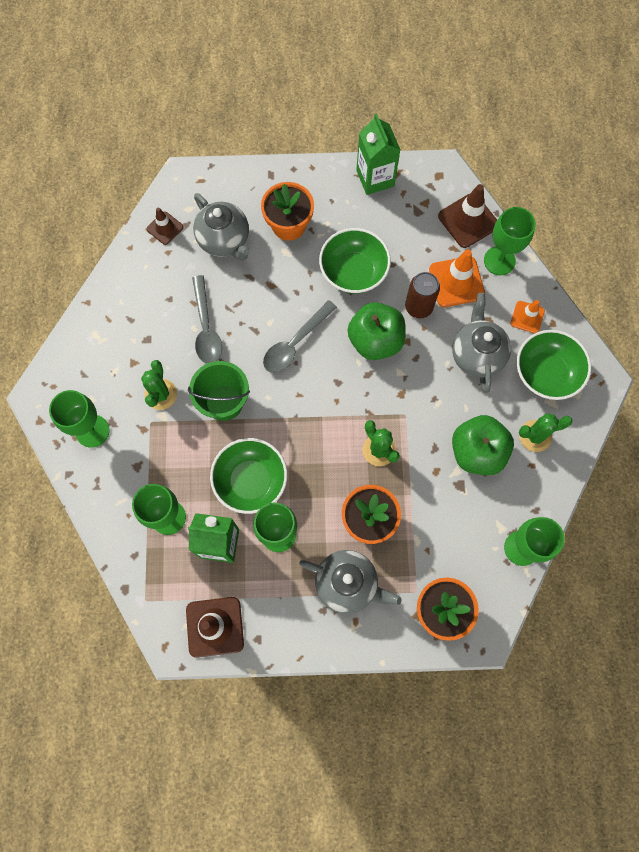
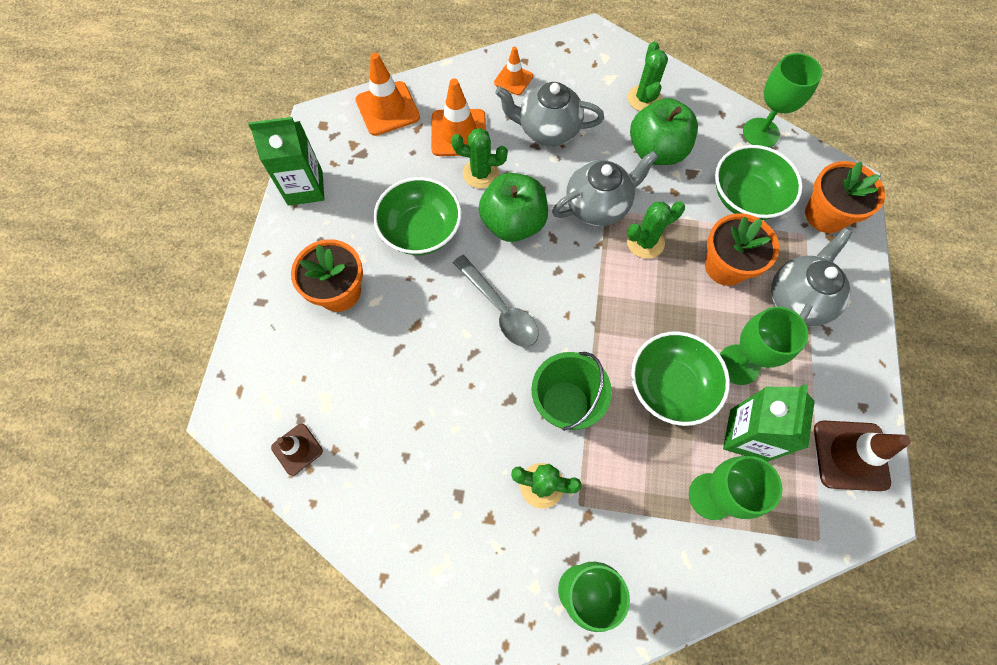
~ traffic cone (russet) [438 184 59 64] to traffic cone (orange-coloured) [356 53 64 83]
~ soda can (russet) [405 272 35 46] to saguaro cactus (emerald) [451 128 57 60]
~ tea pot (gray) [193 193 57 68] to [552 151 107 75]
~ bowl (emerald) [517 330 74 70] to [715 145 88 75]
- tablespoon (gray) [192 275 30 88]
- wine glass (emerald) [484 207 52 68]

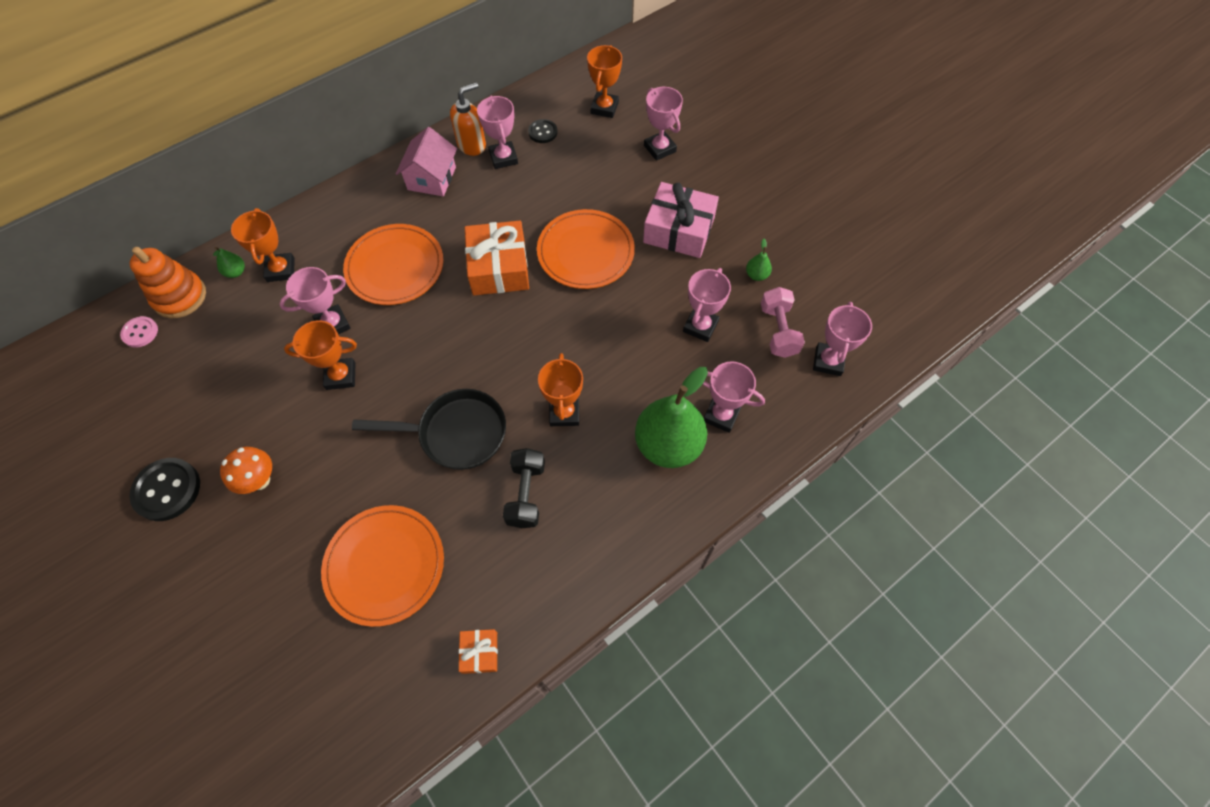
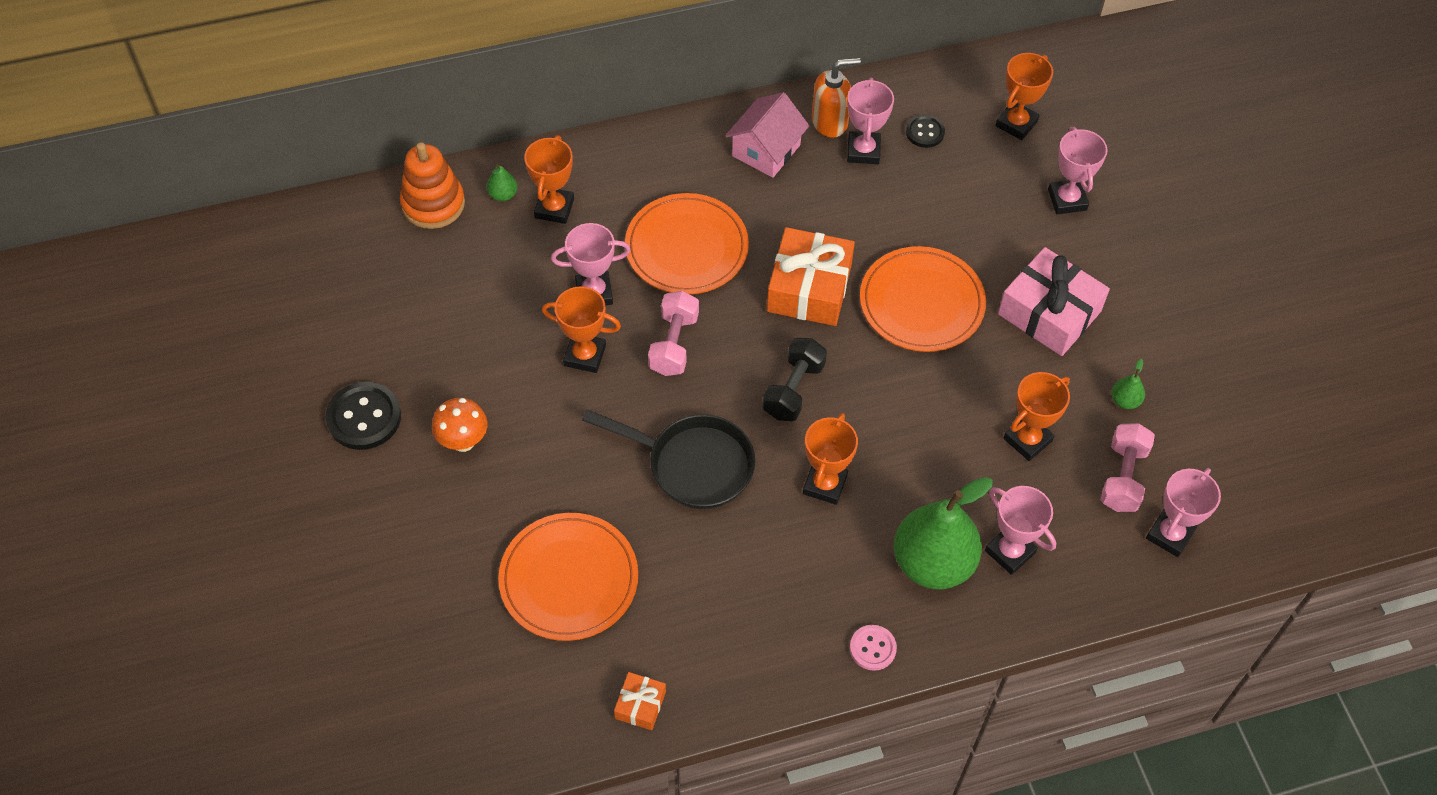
+ free weight (pink) [648 291 51 85]
~ free weight (jet-black) [503 448 42 80] to [763 338 64 83]
~ sewing button (pink) [120 316 38 31] to [850 625 47 46]
~ trophy (pink) [683 268 48 74] to trophy (orange-coloured) [1004 372 66 89]

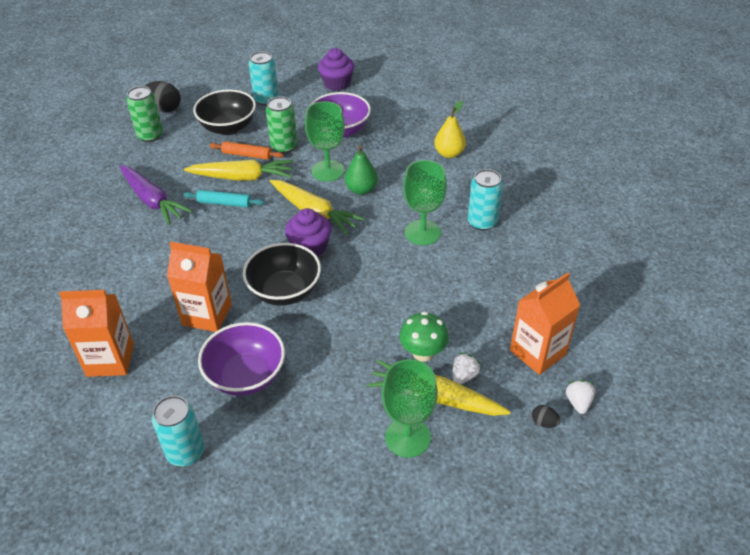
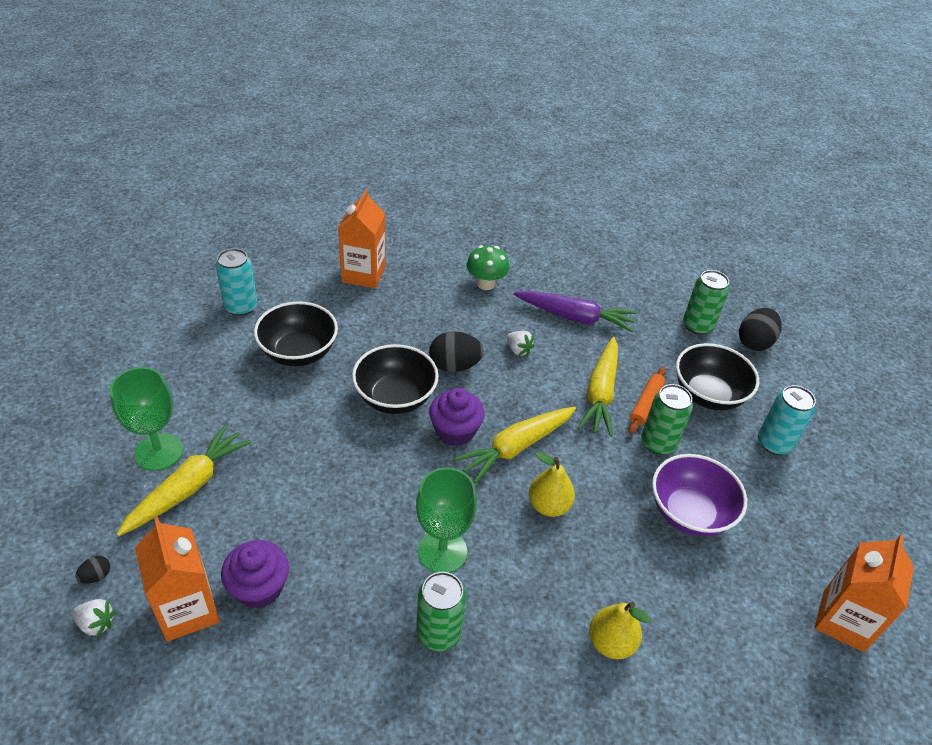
~ cupcake (royal purple) [318 48 36 43] to [221 540 68 69]
~ bowl (royal purple) [198 322 87 74] to bowl (jet-black) [254 301 84 65]
~ soda can (turquoise) [468 169 35 62] to soda can (emerald) [416 572 50 79]
+ toy egg (jet-black) [429 331 55 41]
~ toadstool (emerald) [400 311 49 51] to [467 245 42 45]
~ toy strawberry (snow-white) [453 353 28 31] to [507 331 28 25]
~ carrot (royal purple) [120 165 72 60] = [514 291 123 41] 135 degrees counterclockwise
~ pear (emerald) [345 145 33 50] to pear (golden) [529 452 46 65]
~ carton (orange-coloured) [167 242 65 90] to [814 534 100 118]
- dough roller (turquoise) [184 190 80 18]
- wine glass (emerald) [305 101 40 81]

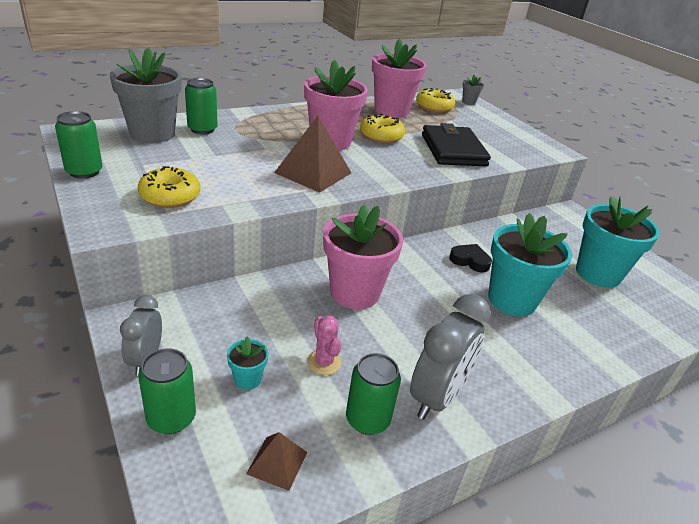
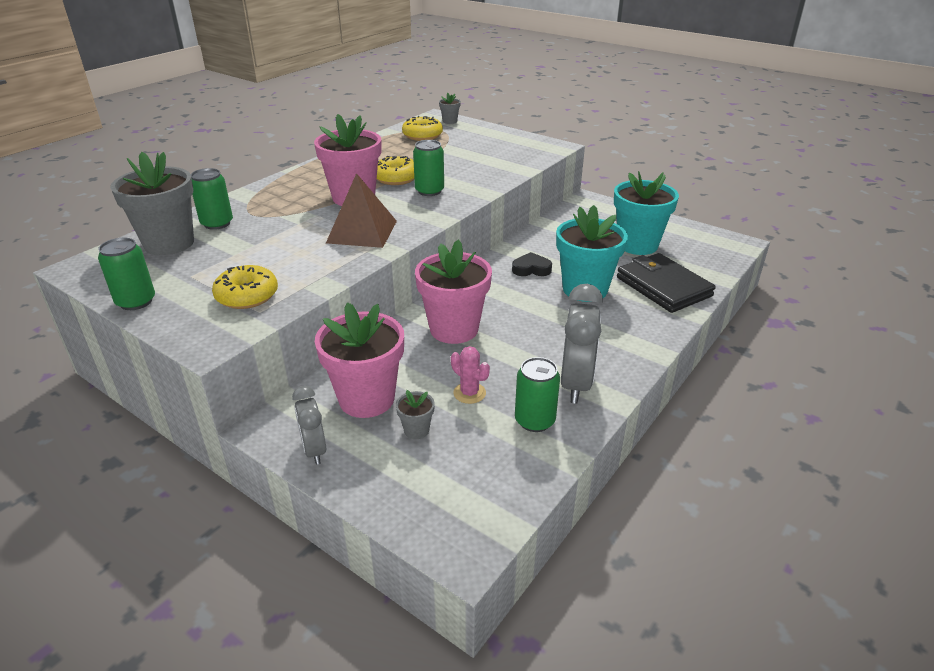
~ potted plant (pink) [372 39 55 79] to [315 302 89 116]
~ potted plant (turquoise) [227 336 42 54] to potted plant (gray) [396 390 39 49]
~ soda can (emerald) [138 348 58 86] to [413 140 31 56]
~ billfold (jet-black) [422 123 69 43] to [617 253 99 60]
- pyramid shape (russet) [246 432 61 59]

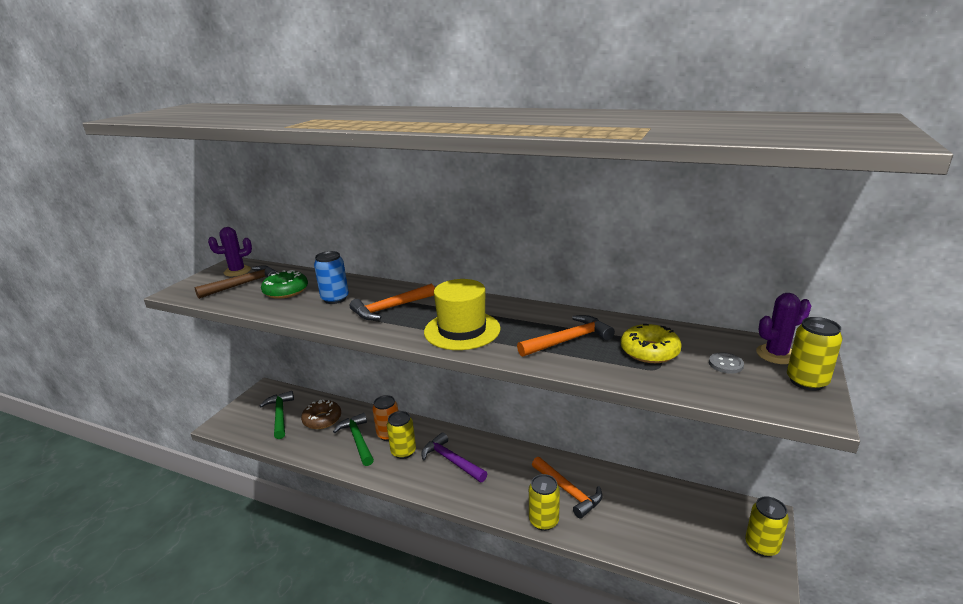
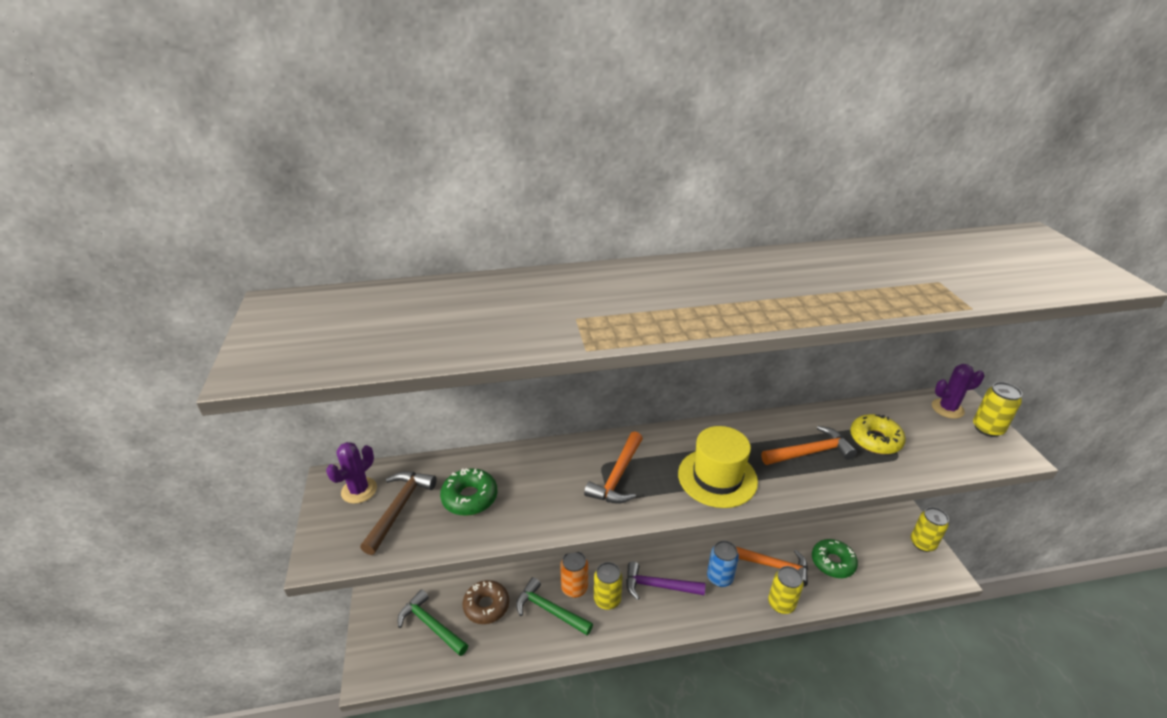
~ soda can (blue) [314 251 35 53] to [707 541 32 46]
~ carpenter's hammer (orange-coloured) [517 315 98 42] = [761 426 96 39] 45 degrees clockwise
+ doughnut (emerald) [812 539 46 39]
~ saguaro cactus (royal purple) [756 293 55 71] = [932 364 52 55] 45 degrees clockwise
- sewing button (gray) [709 352 35 22]

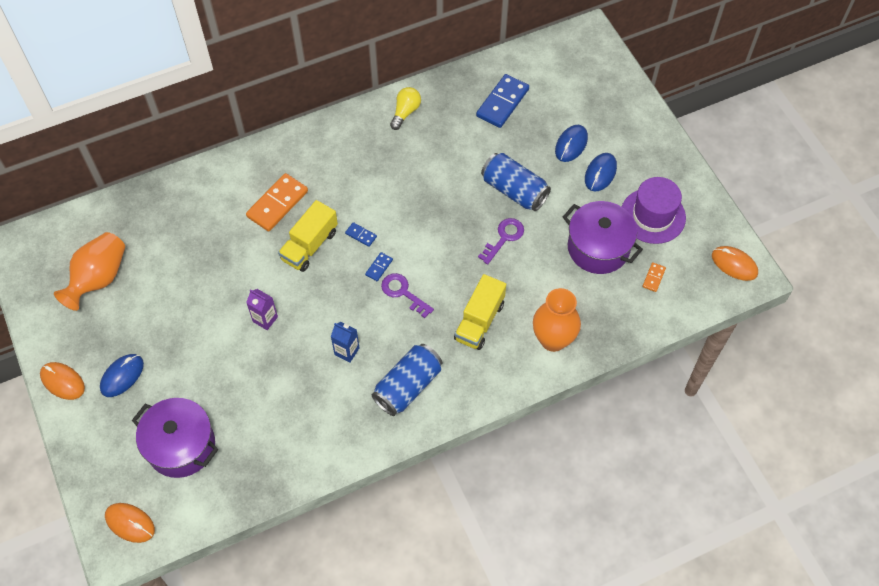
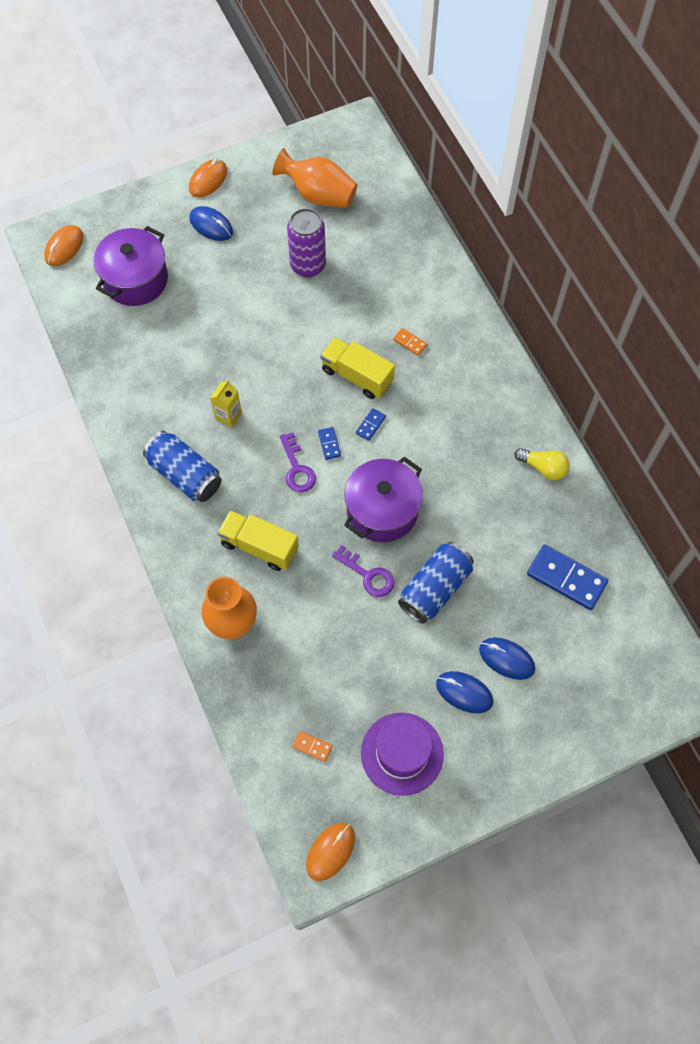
~ carton (blue) [331 322 28 41] to carton (golden) [211 379 31 49]
~ latchkey (royal purple) [381 273 53 45] = [280 432 36 61] 120 degrees clockwise
+ soda can (royal purple) [287 208 39 69]
~ domino piece (blue) [365 252 28 29] = [318 427 23 33] 45 degrees clockwise
~ pot (royal purple) [563 201 80 73] to [344 456 79 86]
~ domino piece (orange-coloured) [246 173 62 58] = [393 328 34 28] x0.47
- carton (royal purple) [246 289 32 41]

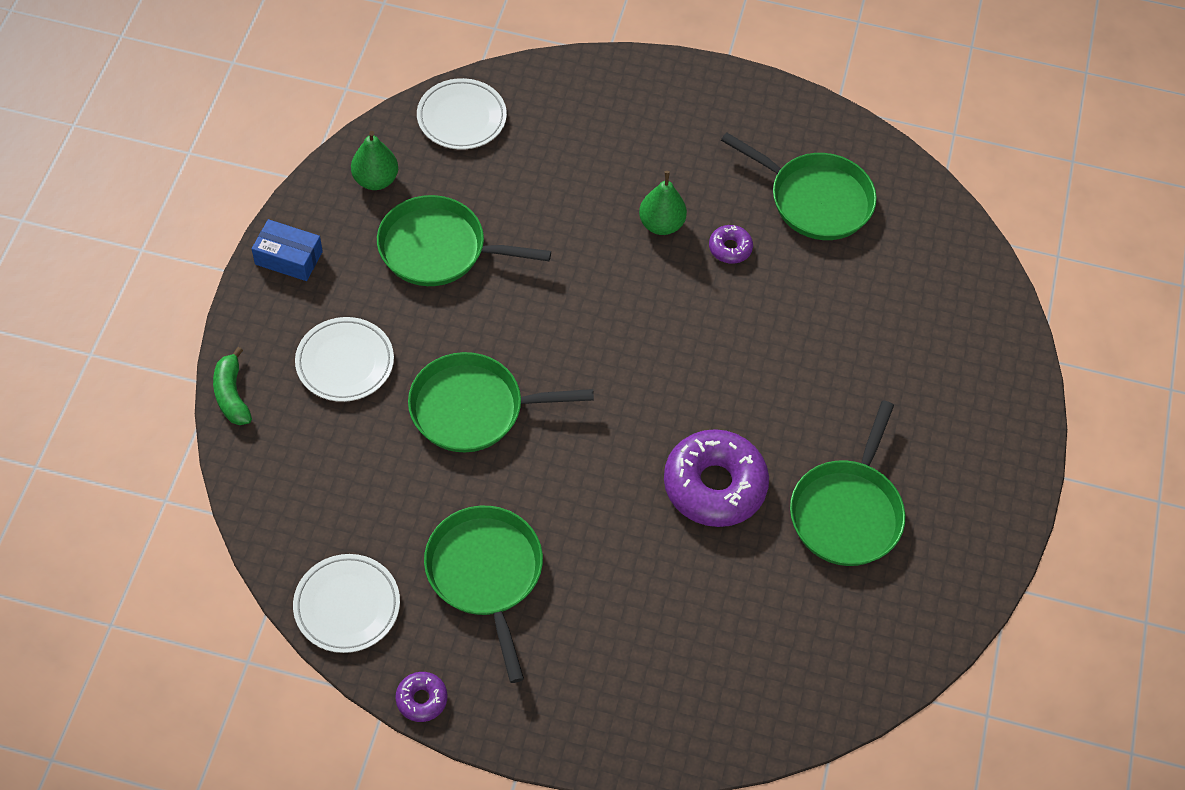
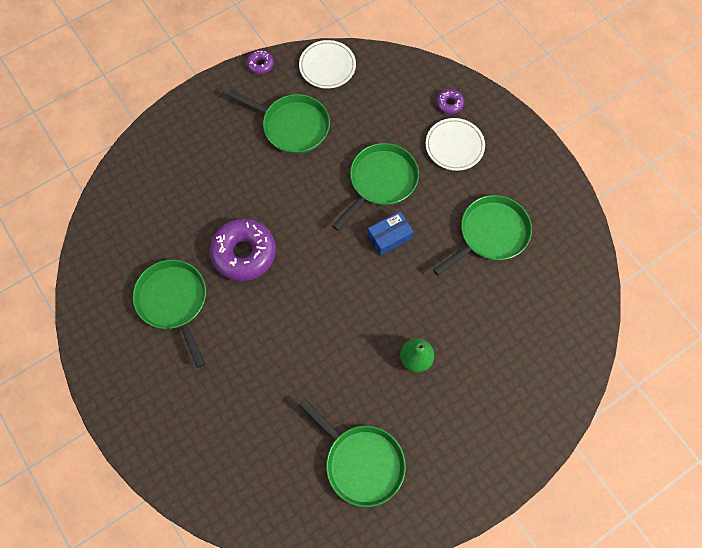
~ frying pan (emerald) [721 132 156 108] = [299 399 107 108] 120 degrees counterclockwise
~ package (blue) [252 219 71 62] to [368 212 45 44]
~ doughnut (royal purple) [709 225 44 39] to [436 89 28 25]
- banana fruit (emerald) [213 347 39 78]
- pear (emerald) [351 131 47 59]
- plate (snow-white) [417 78 90 71]

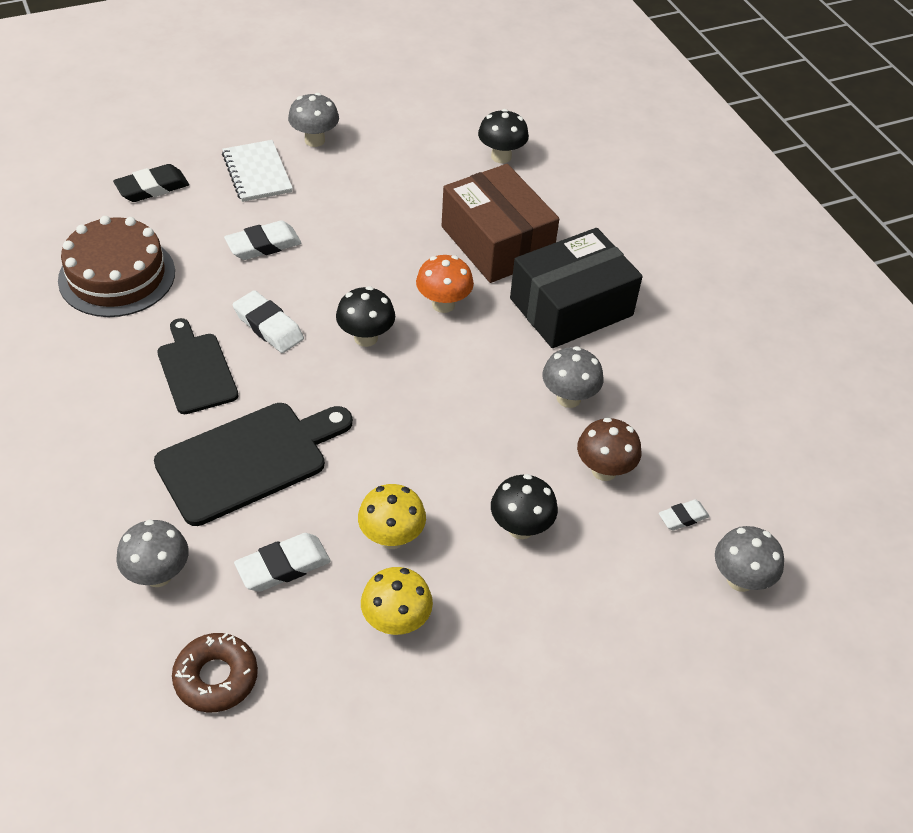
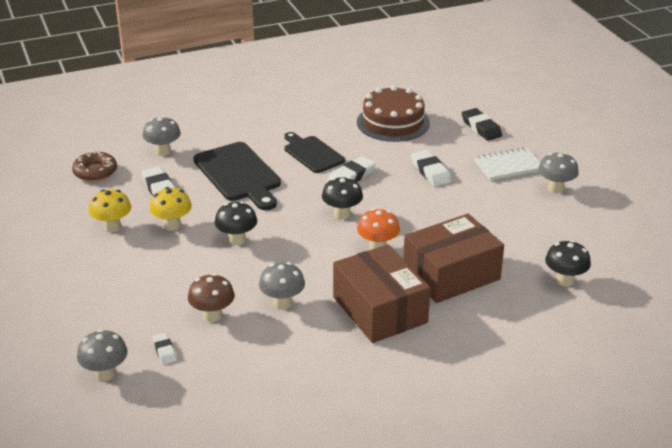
~ toadstool (jet-black) [491 474 67 65] to [215 201 42 44]
~ chopping board (jet-black) [157 318 81 96] = [284 132 61 41] 105 degrees counterclockwise
~ package (jet-black) [510 228 133 120] to package (russet) [333 244 97 99]

